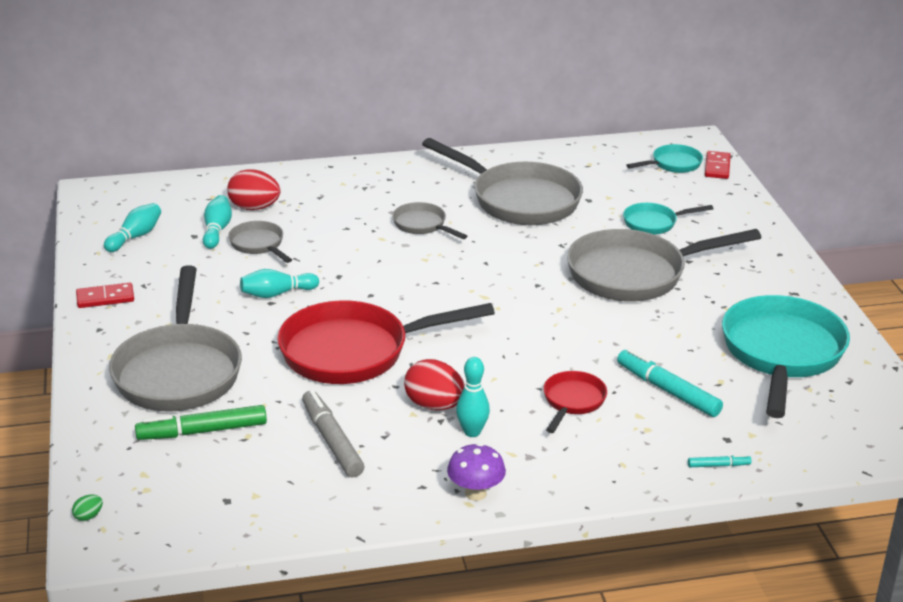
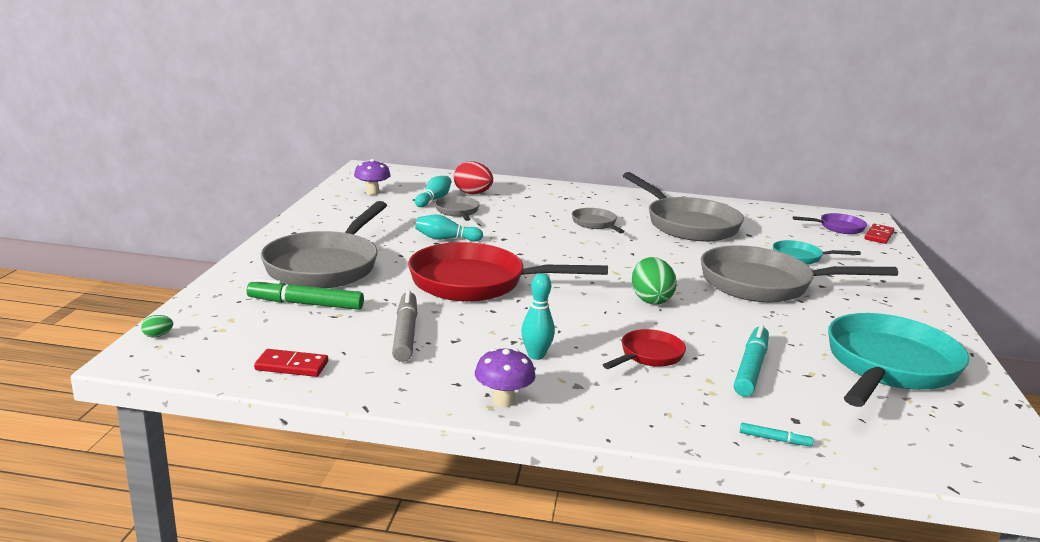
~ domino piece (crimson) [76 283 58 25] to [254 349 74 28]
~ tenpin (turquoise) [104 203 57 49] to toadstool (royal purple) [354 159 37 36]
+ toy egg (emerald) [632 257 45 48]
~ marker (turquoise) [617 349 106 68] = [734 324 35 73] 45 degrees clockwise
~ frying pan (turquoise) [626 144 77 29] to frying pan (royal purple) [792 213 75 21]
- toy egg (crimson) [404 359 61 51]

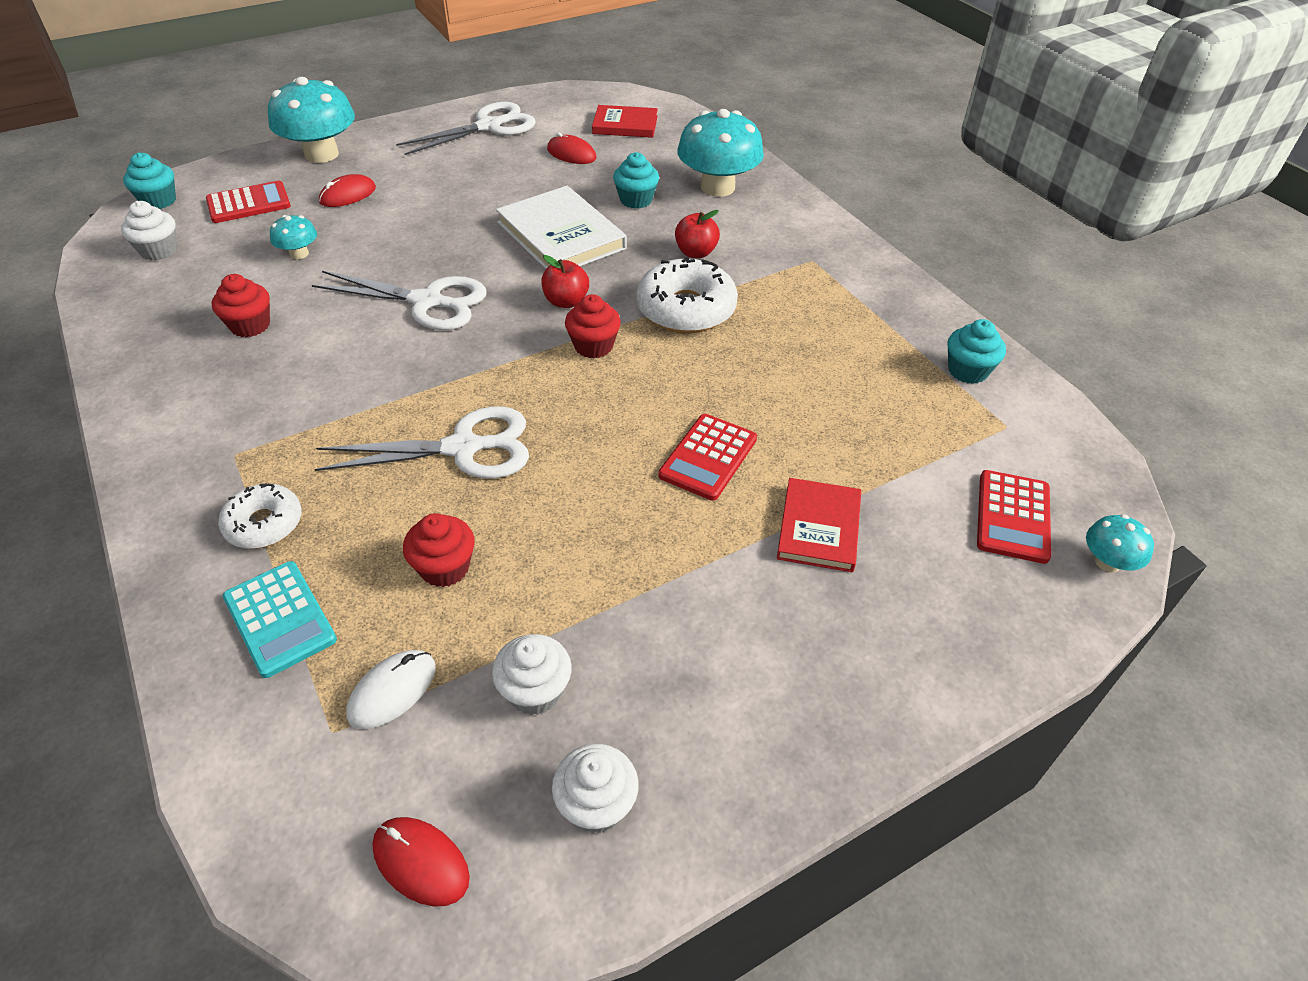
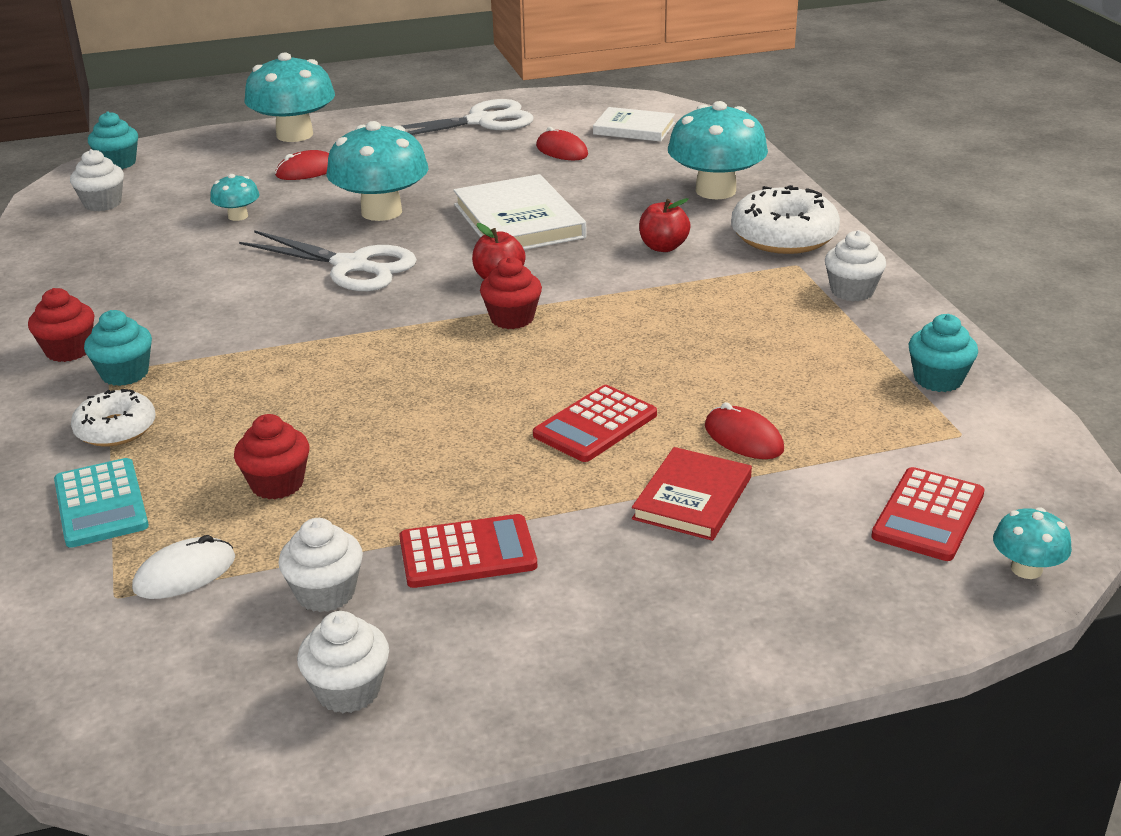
~ cupcake (crimson) [212 274 58 63] to [28 288 66 74]
~ cupcake (turquoise) [613 152 46 57] to [84 310 68 76]
+ toadstool (turquoise) [327 121 101 100]
~ pocket calculator (crimson) [206 181 85 42] to [399 514 138 74]
~ hardcover (crimson) [592 105 66 33] to hardcover (snow-white) [593 107 82 35]
~ mouse (crimson) [372 817 98 90] to [705 402 79 57]
~ doughnut (snow-white) [636 257 102 76] to [731 185 109 69]
+ cupcake (snow-white) [825 230 61 71]
- pair of scissors (snow-white) [315 406 214 72]

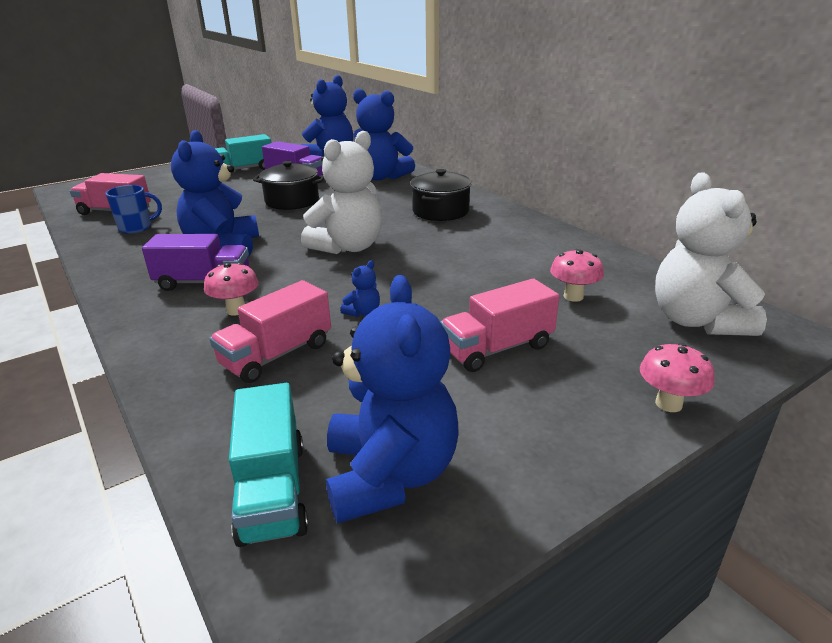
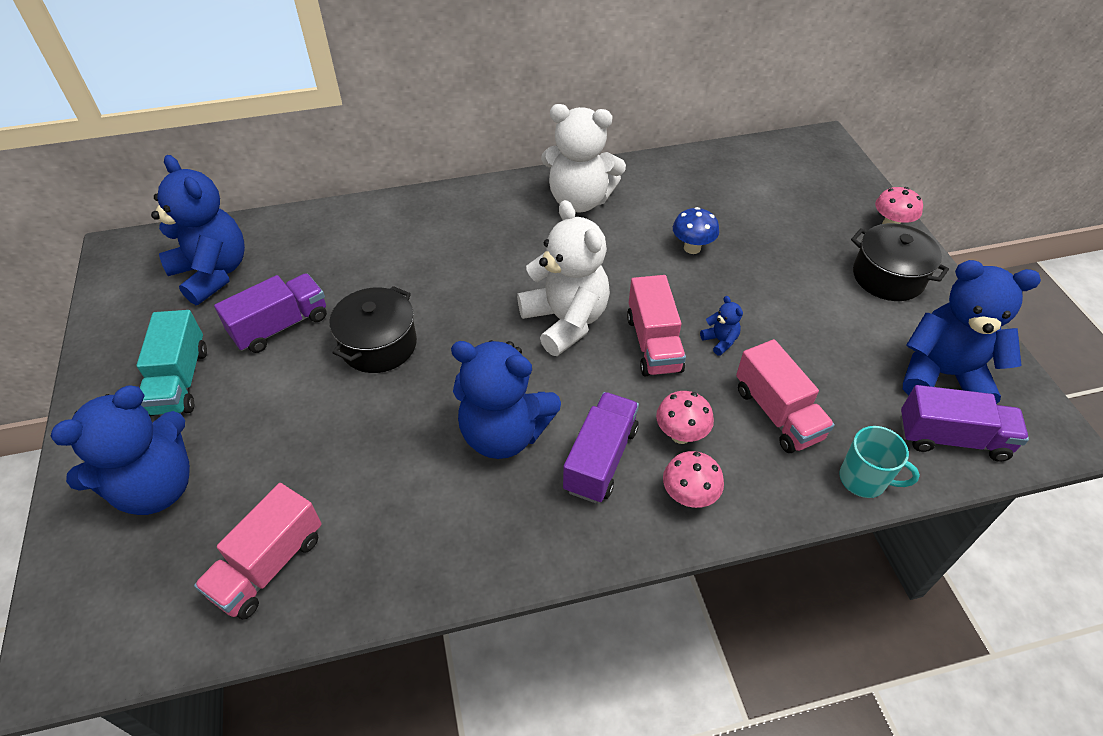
~ teddy bear (blue) [353 88 62 92] to [50 385 140 130]
~ teddy bear (snow-white) [655 172 112 164] to [541 104 85 109]
~ toy truck (pink) [440 279 119 93] to [627 275 59 101]
~ toadstool (pink) [550 249 54 53] to [663 451 61 57]
+ toadstool (blue) [673 207 46 47]
+ mug (turquoise) [839 426 81 72]
~ pot (jet-black) [410 169 62 52] to [851 223 98 78]
~ toy truck (turquoise) [229 383 79 164] to toy truck (royal purple) [900 385 129 76]
- mug (blue) [105 185 57 49]

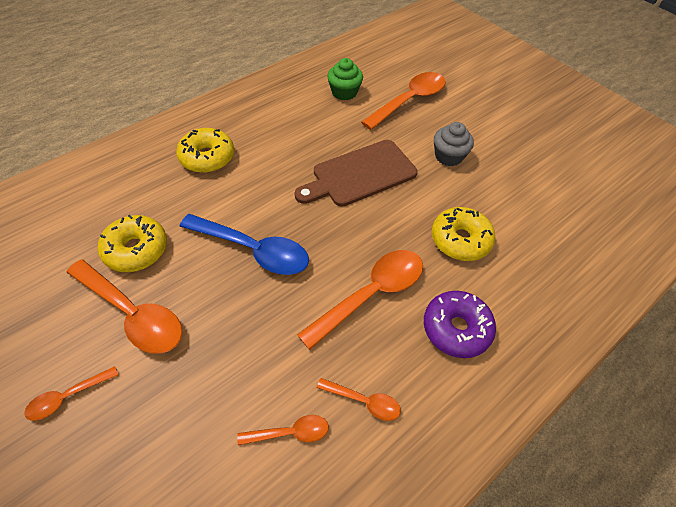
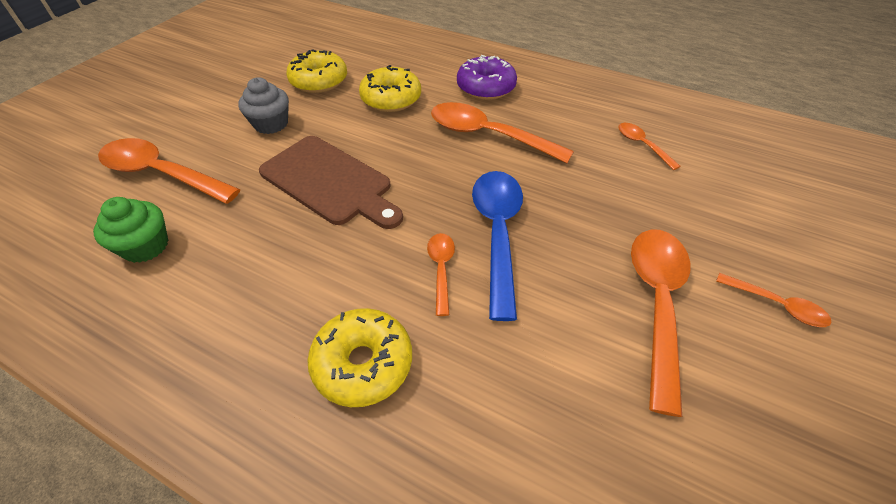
~ doughnut (golden) [98 215 69 57] to [286 49 61 44]
~ tablespoon (orange-coloured) [317 378 84 43] to [427 233 28 83]

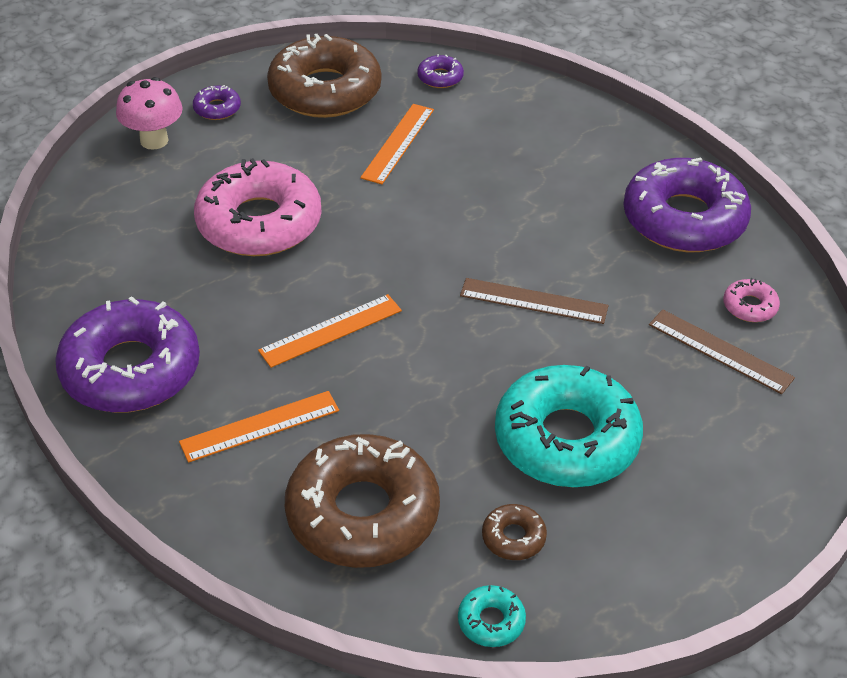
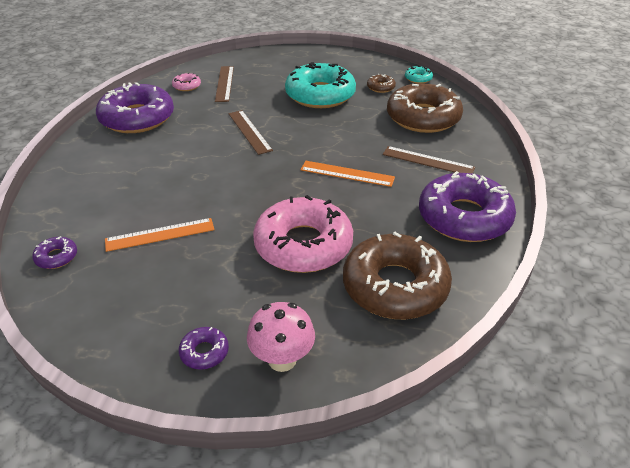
~ doughnut (russet) [267 34 114 84] to [343 232 109 87]
~ ruler (orange-coloured) [179 391 160 72] to ruler (russet) [383 146 92 28]

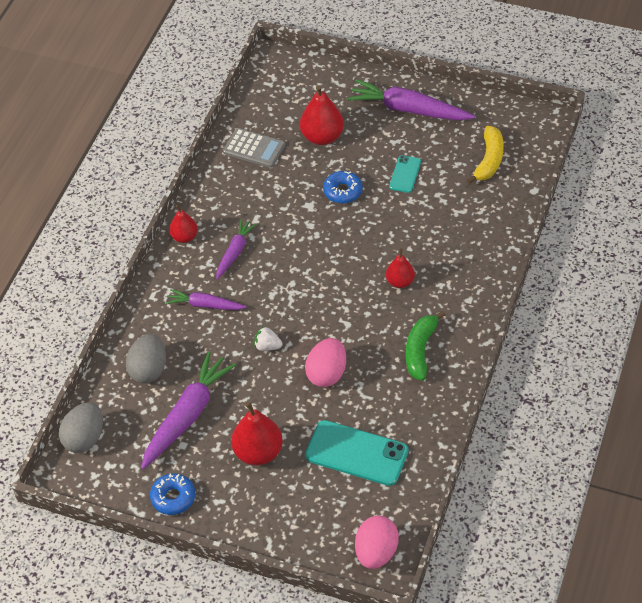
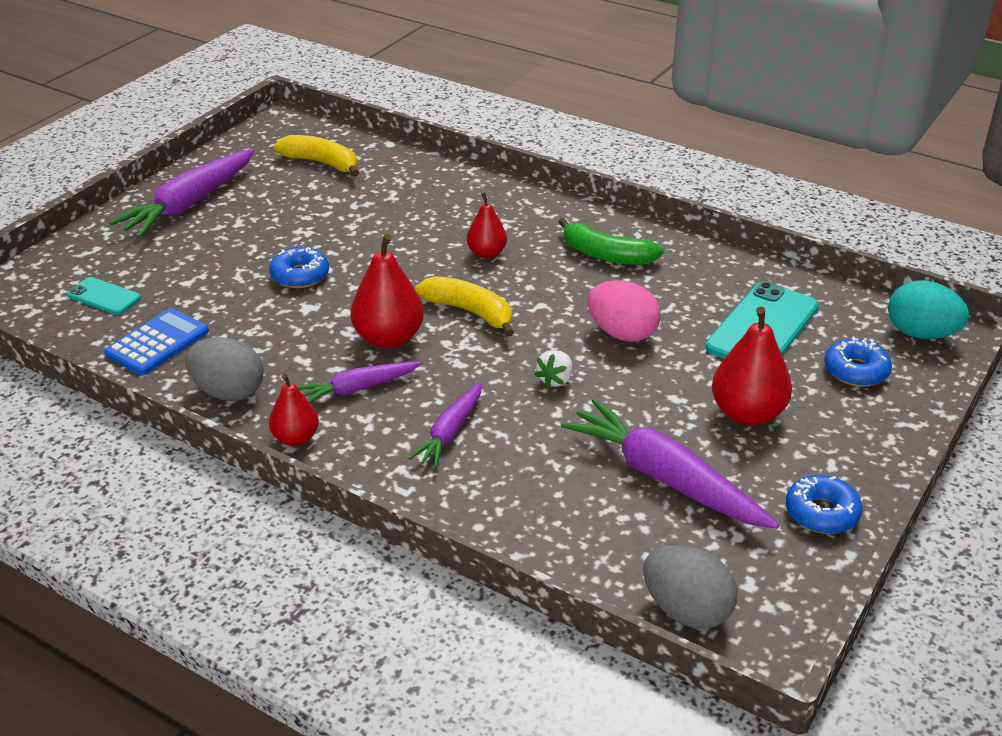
~ smartphone (turquoise) [389 155 32 38] to [67 277 74 38]
~ pocket calculator (gray) [223 128 62 40] to pocket calculator (blue) [104 308 105 67]
~ toy egg (gray) [126 334 40 49] to [185 337 79 64]
~ carrot (royal purple) [216 219 41 61] = [297 361 125 42] 60 degrees counterclockwise
~ pear (crimson) [300 85 44 60] to [350 234 74 115]
+ banana fruit (golden) [415 276 99 61]
+ doughnut (blue) [824 337 68 50]
~ toy egg (pink) [355 516 44 53] to toy egg (turquoise) [888 280 81 59]

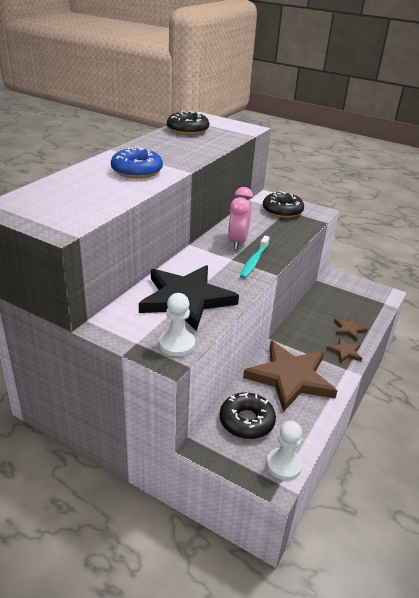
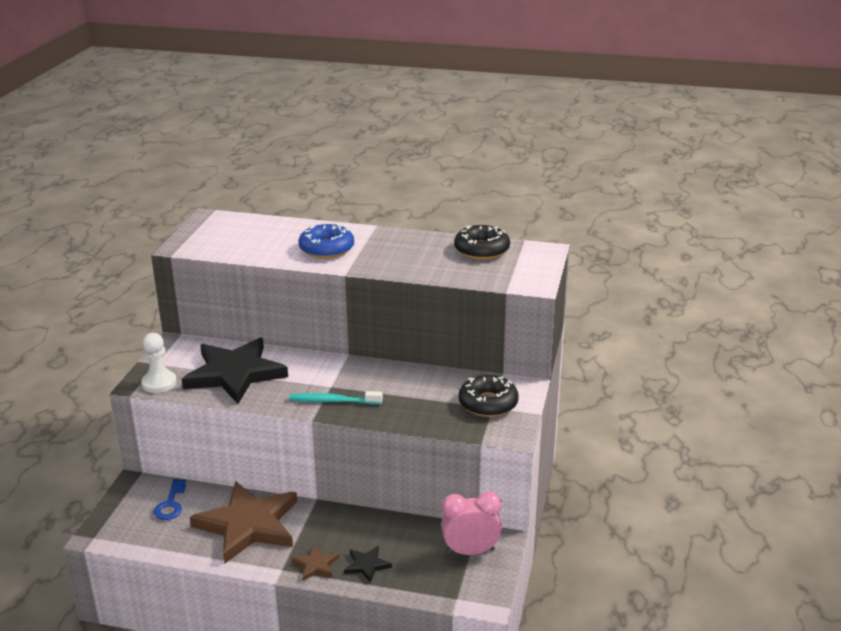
~ doughnut (jet-black) [220 393 56 46] to latchkey (blue) [153 479 33 41]
~ star shape (russet) [334 318 34 23] to star shape (jet-black) [344 546 48 37]
~ bedside clock (pink) [228 187 25 63] to [441 491 61 64]
- game pawn (snow-white) [266 421 36 59]

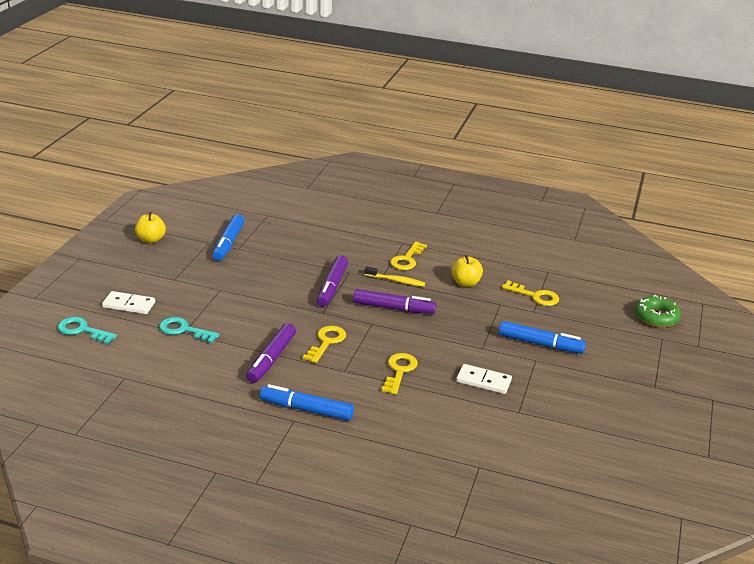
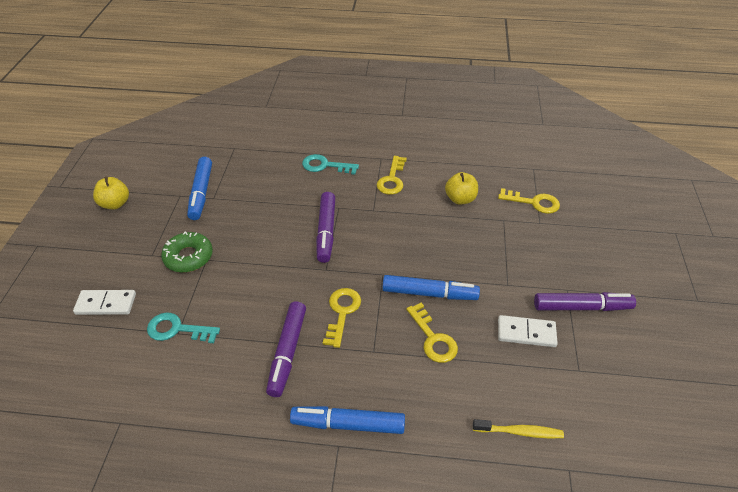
~ doughnut (emerald) [635 295 46 32] to [161 231 52 42]
~ latchkey (turquoise) [57 317 60 27] to [302 154 57 21]
~ marker (blue) [499 321 87 33] to [382 275 98 25]
~ latchkey (golden) [381 353 37 41] = [406 303 52 60] 150 degrees clockwise
~ toothbrush (golden) [365 266 60 21] to [473 419 91 19]
~ marker (royal purple) [353 289 83 25] to [534 292 102 19]

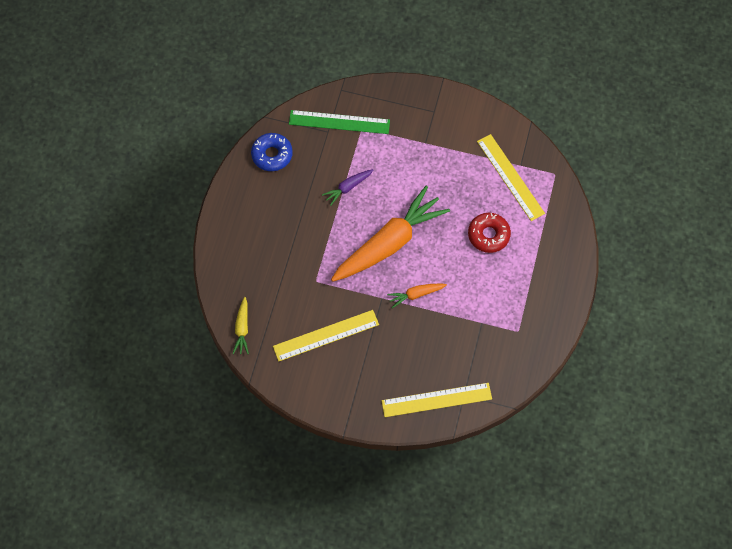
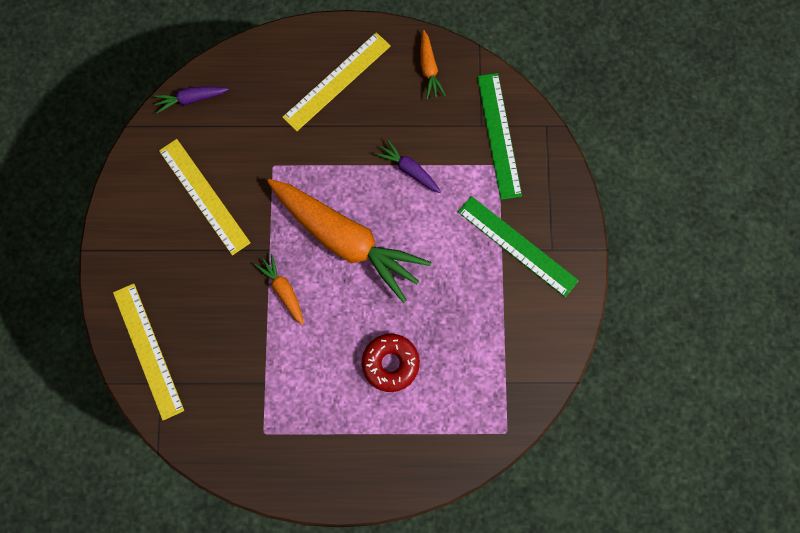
~ carrot (golden) [233 297 16 57] to carrot (royal purple) [153 86 76 27]
~ ruler (golden) [477 134 68 87] to [282 32 109 99]
~ doughnut (blue) [251 133 42 38] to carrot (orange-coloured) [420 30 26 69]
+ ruler (emerald) [458 196 121 101]

